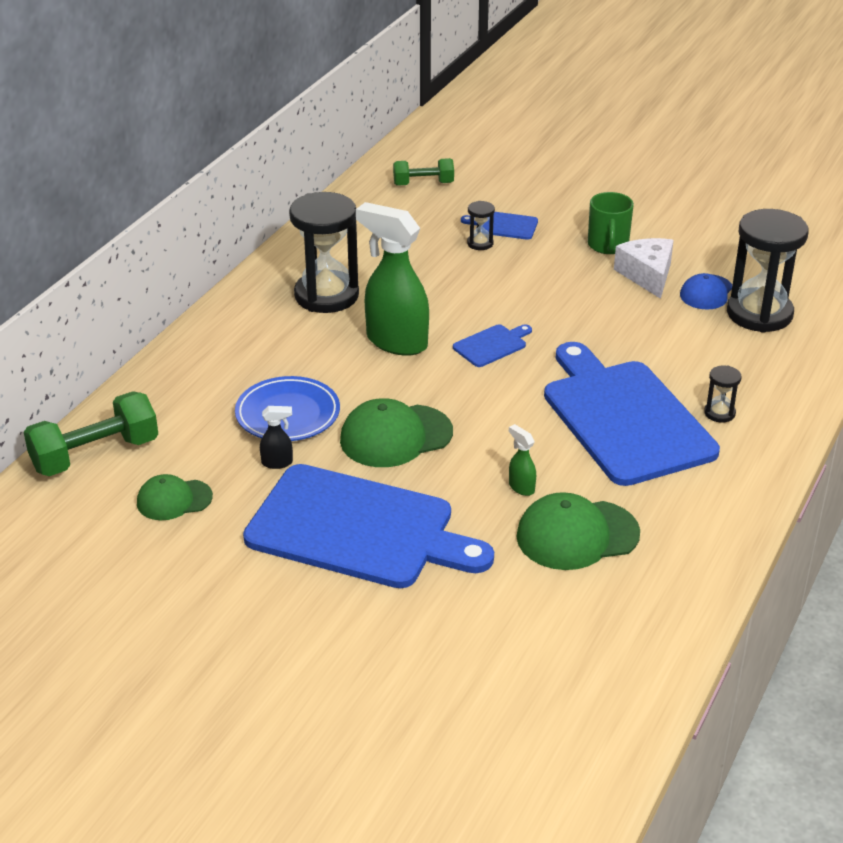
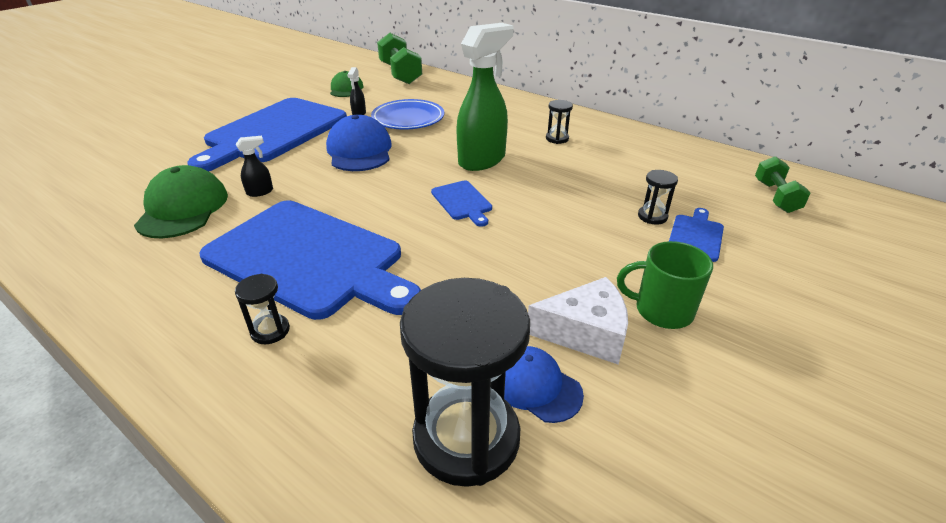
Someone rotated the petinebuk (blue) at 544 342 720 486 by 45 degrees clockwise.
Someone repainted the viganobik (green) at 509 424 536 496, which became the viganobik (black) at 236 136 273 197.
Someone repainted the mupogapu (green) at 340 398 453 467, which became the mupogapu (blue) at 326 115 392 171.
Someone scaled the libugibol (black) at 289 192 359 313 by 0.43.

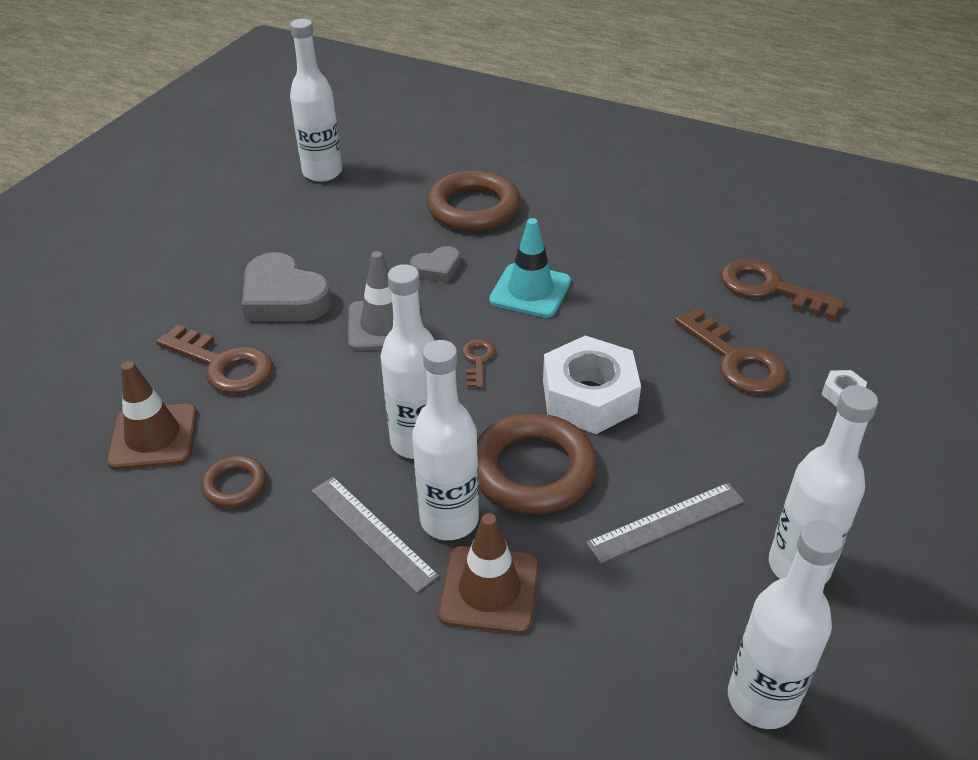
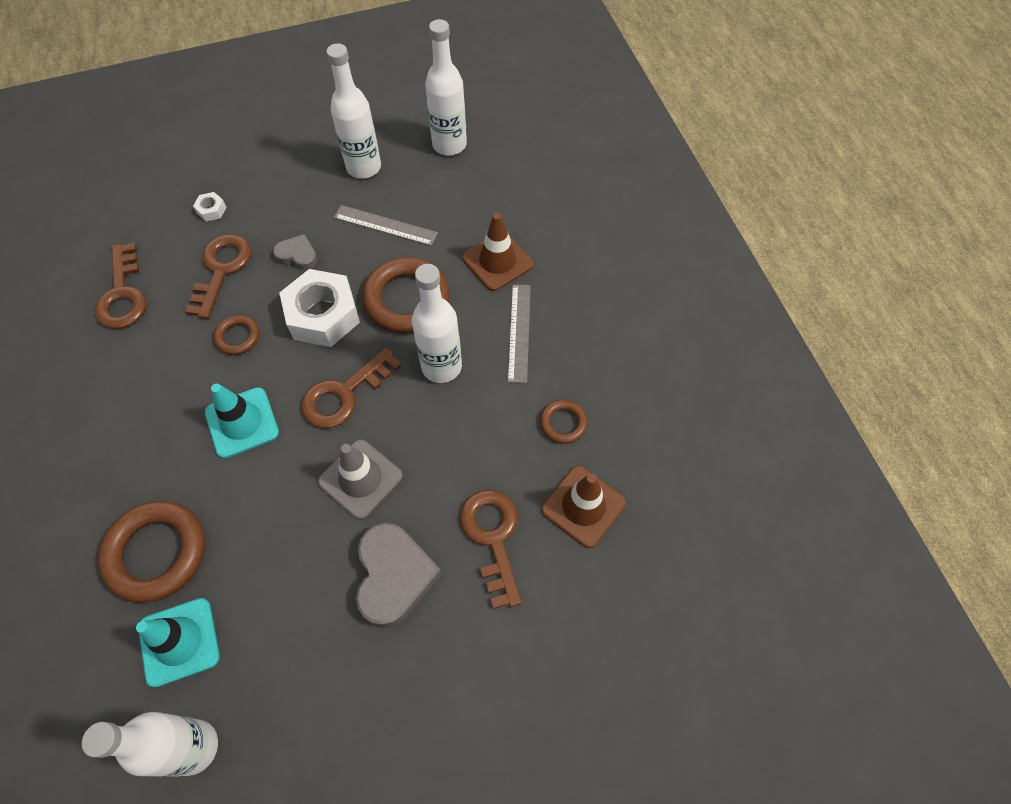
Someone put down the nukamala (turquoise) at 136 598 220 687.
Someone put down the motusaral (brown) at 213 315 259 355.
Someone carried the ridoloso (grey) from 410 246 460 282 to 273 234 317 270.
Someone scaled the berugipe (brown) at 462 339 496 388 by 1.91.
Someone took away the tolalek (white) at 412 340 479 540.

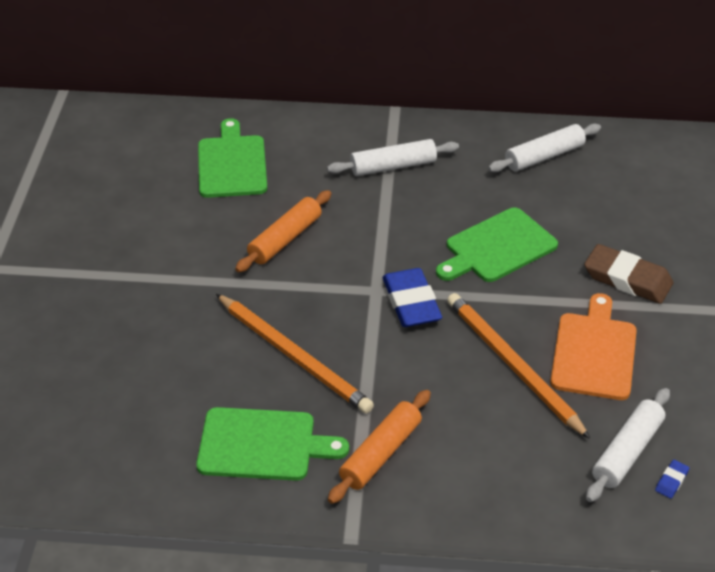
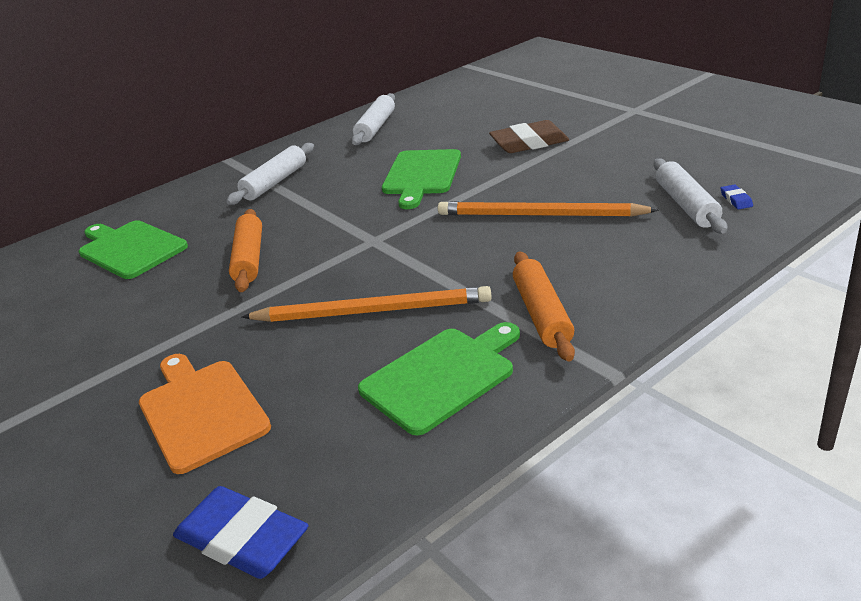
Someone carried the petinebuk (orange) from 550 293 637 400 to 139 354 271 474.
Someone carried the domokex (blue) from 383 268 442 327 to 173 486 308 579.

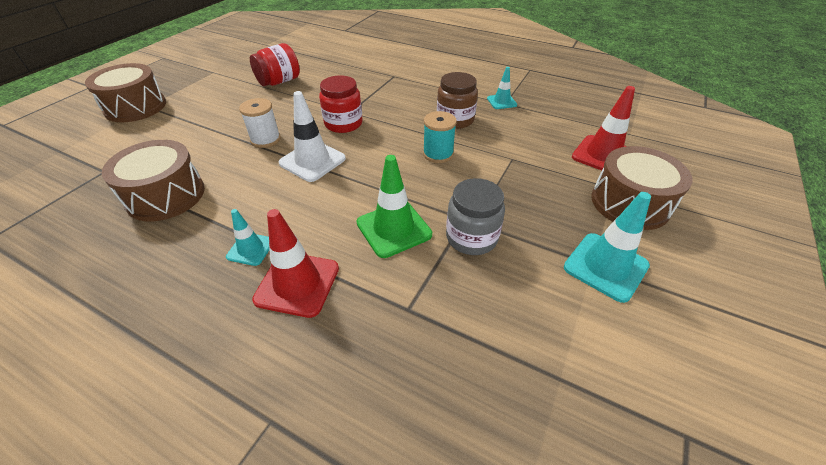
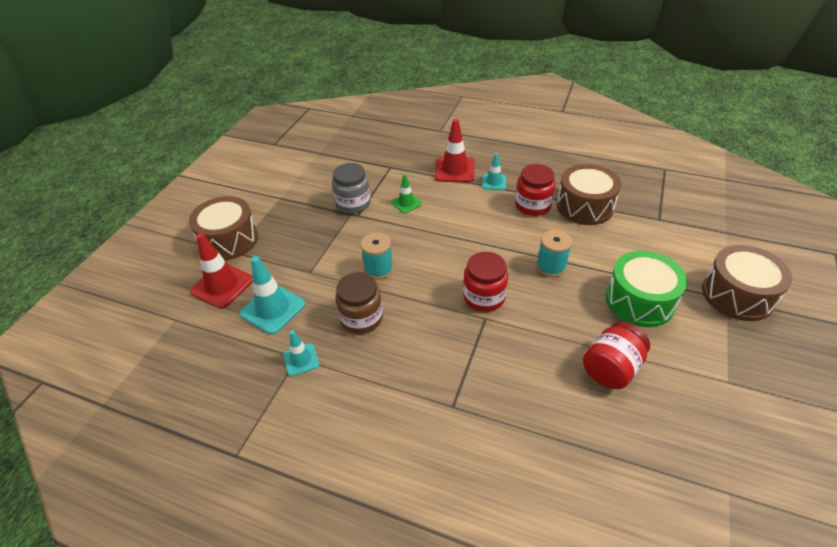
Someone carried the nukamala (turquoise) from 564 192 651 303 to 240 256 305 334.
Someone scaled the nukamala (green) at 356 155 432 258 by 0.58.
Someone put down the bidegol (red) at 515 164 555 216.
Someone repainted the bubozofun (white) at 239 98 281 148, which became the bubozofun (turquoise) at 537 230 572 277.
Someone put down the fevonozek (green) at 606 251 688 327.
Someone took away the nukamala (white) at 278 91 346 182.

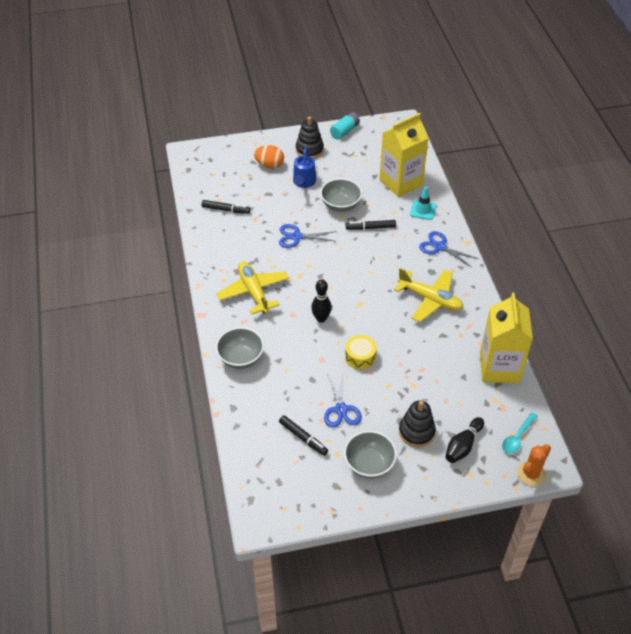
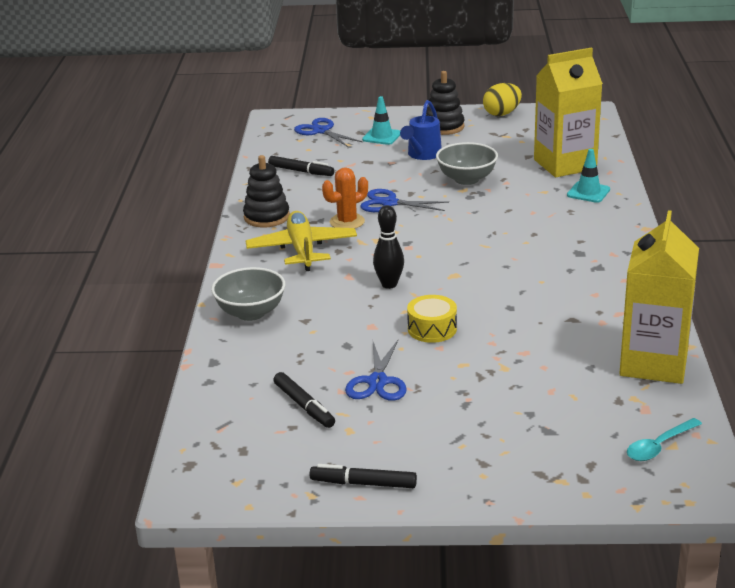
Someone carried the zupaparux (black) from 399 400 436 447 to 243 155 290 227.
Someone carried the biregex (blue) from 419 231 479 267 to 294 118 363 147.
Someone carried the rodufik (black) from 346 220 396 230 to 310 464 417 488.
Someone carried the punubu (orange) from 517 444 551 487 to 322 167 368 229.
Someone swapped the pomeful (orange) at 254 145 284 168 for the nukamala (turquoise) at 362 96 400 145.
Someone swapped the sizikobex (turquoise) at 330 112 360 140 for the pomeful (yellow) at 483 83 522 116.
Someone took away the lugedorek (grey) at 344 431 397 478.
Someone took away the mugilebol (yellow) at 394 268 463 322.
Someone took away the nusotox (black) at 445 417 484 463.

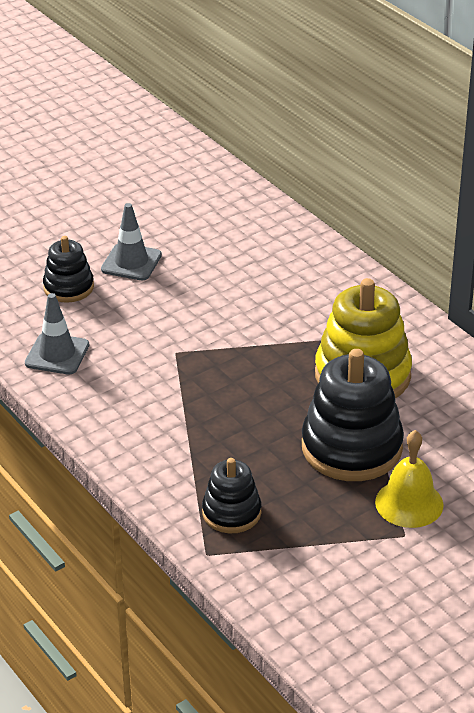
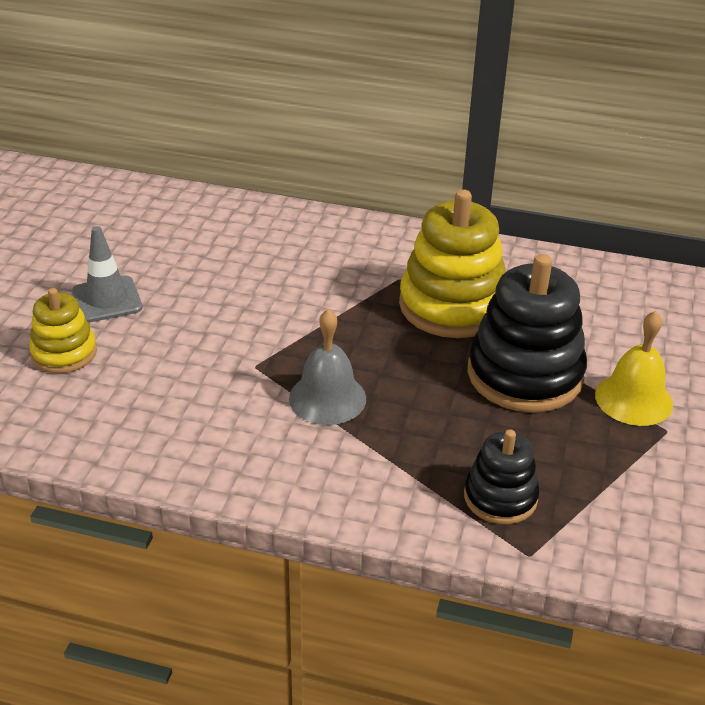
Someone repainted the zupaparux (black) at 43 236 94 303, which became the zupaparux (yellow) at 29 288 97 373.
Someone put down the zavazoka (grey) at 289 309 366 425.
Someone took away the nukamala (grey) at 25 293 89 374.

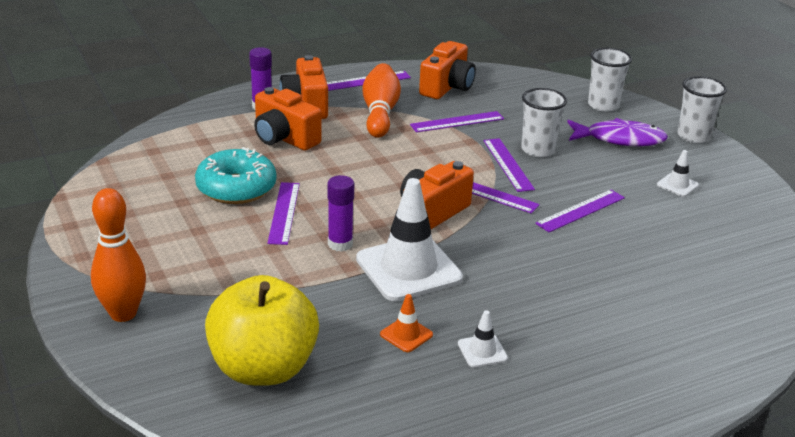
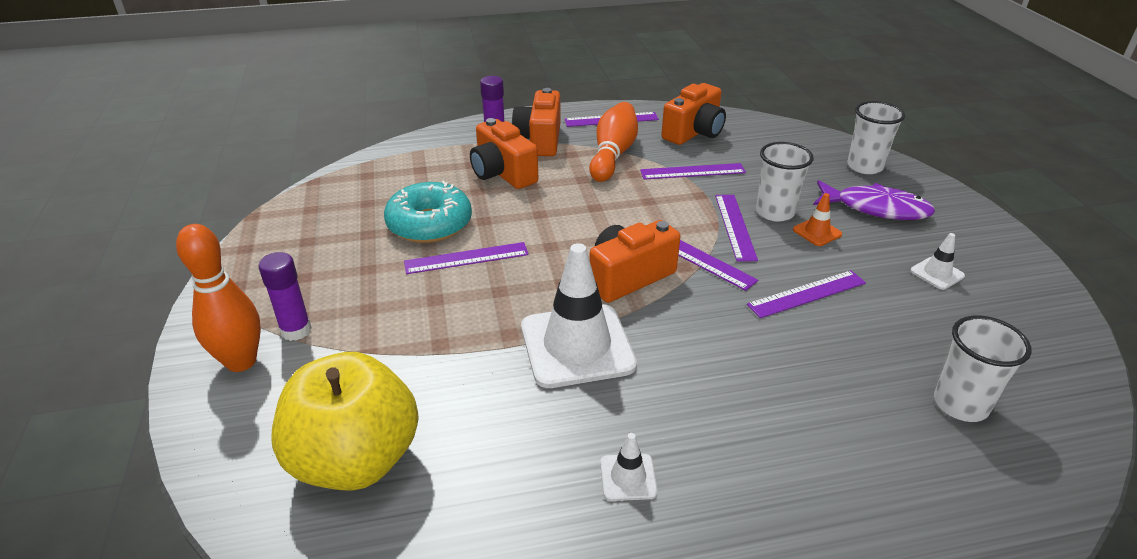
Someone carried the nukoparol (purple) from 327 175 354 252 to 259 252 312 341.
Someone rotated the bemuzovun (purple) at 267 182 300 245 by 60 degrees clockwise.
Someone carried the nukamala (orange) from 380 294 433 352 to 793 193 842 246.
Someone carried the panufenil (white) from 678 76 727 143 to 934 315 1032 422.

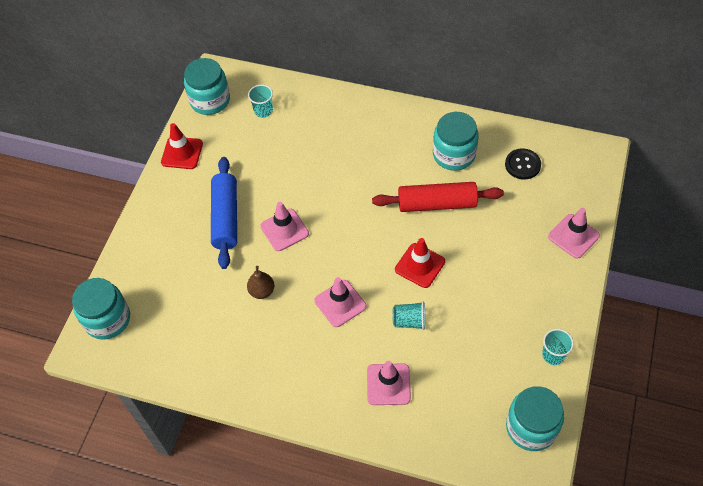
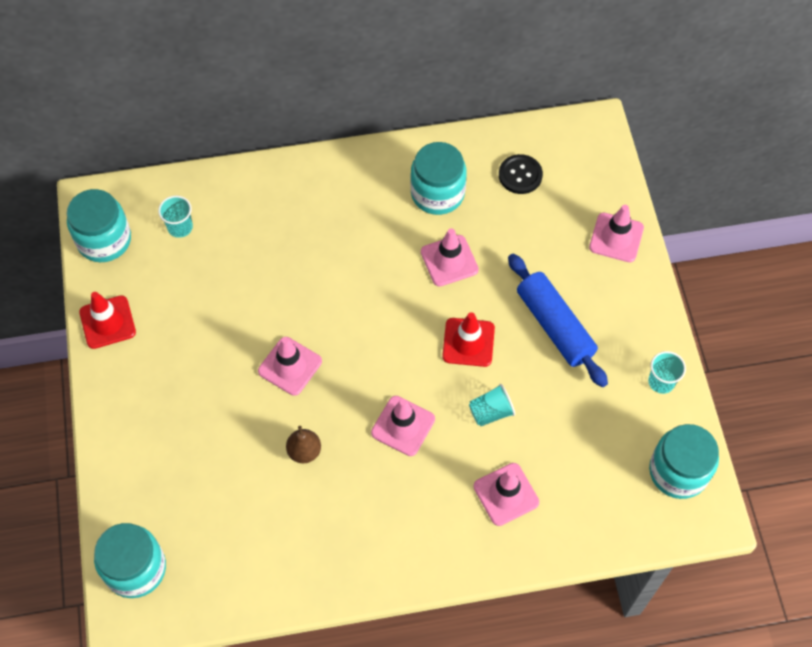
Someone swapped the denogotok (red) at 372 182 504 212 for the nukamala (pink) at 421 228 479 287.
Someone carried the denogotok (blue) from 211 157 237 269 to 508 254 608 387.

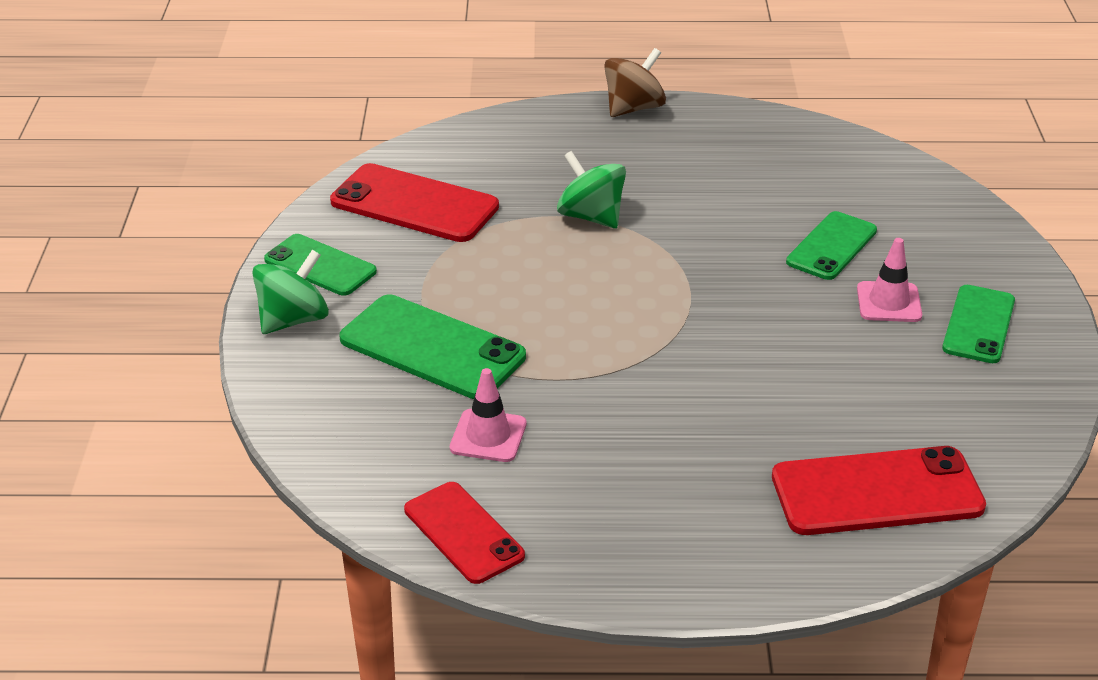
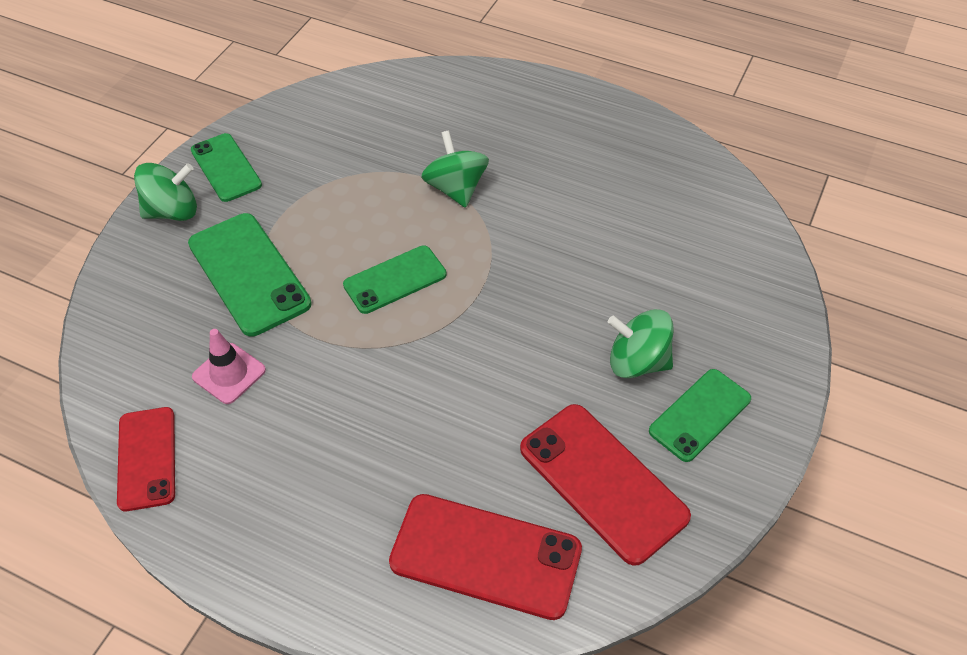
Someone carried the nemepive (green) from 786 211 877 280 to 343 245 447 314.
Someone carried the nemepive (red) from 330 163 499 242 to 520 404 691 566.
Someone swapped the nukamala (pink) at 857 238 922 322 for the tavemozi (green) at 608 309 674 378.
Someone took away the tavemozi (brown) at 604 48 666 117.

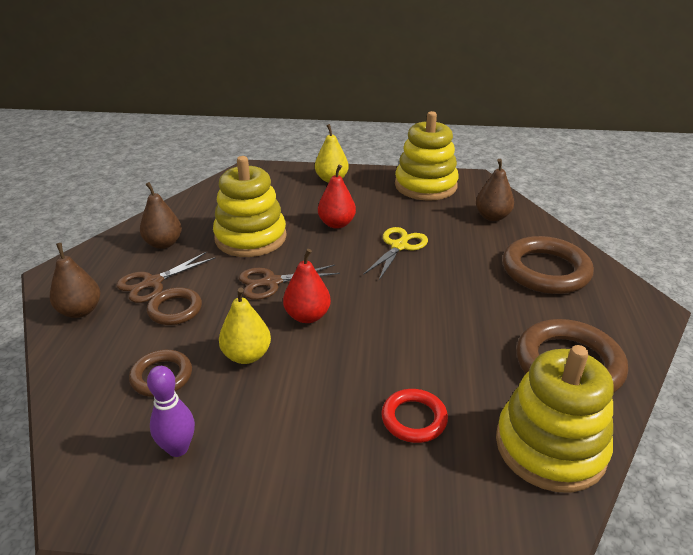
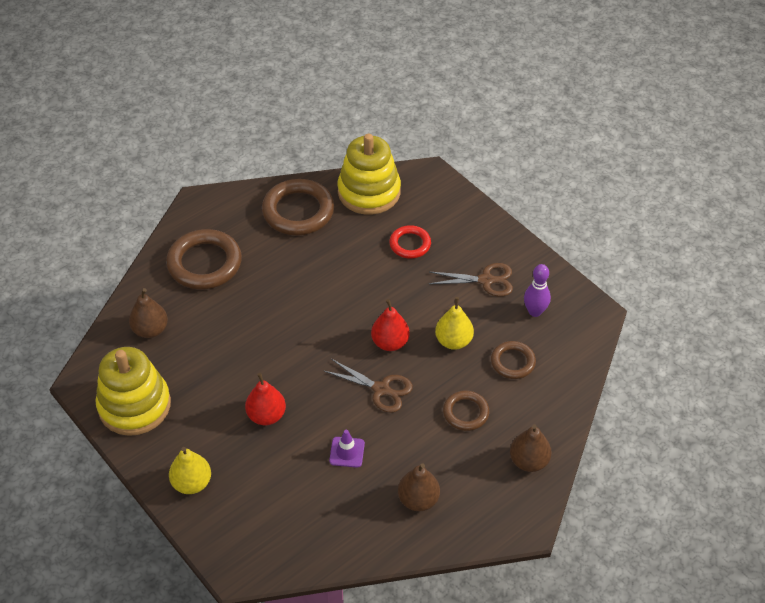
Someone swapped the zupaparux (yellow) at 213 156 287 257 for the nukamala (purple) at 329 430 365 468.
Someone carried the biregex (brown) from 116 252 216 303 to 429 263 513 297.
Someone took away the biregex (yellow) at 363 227 428 280.

